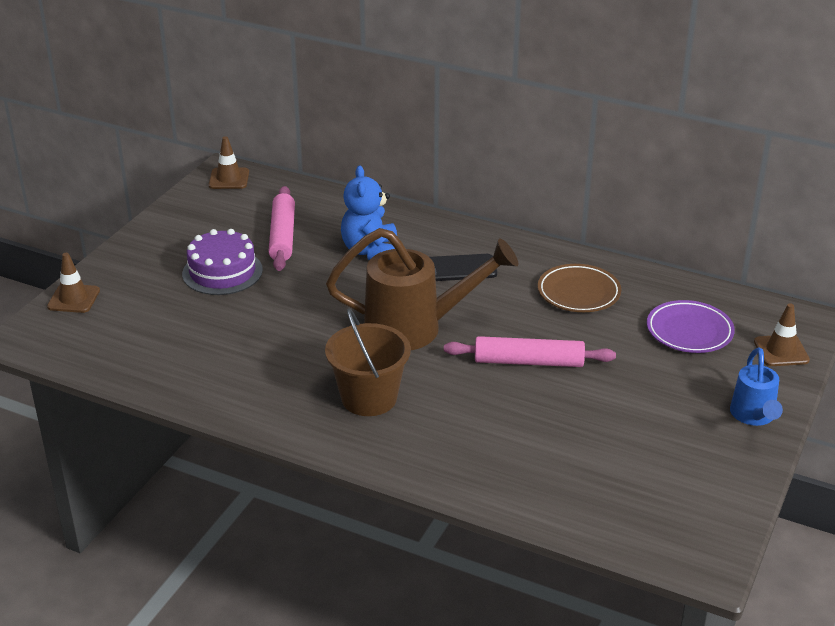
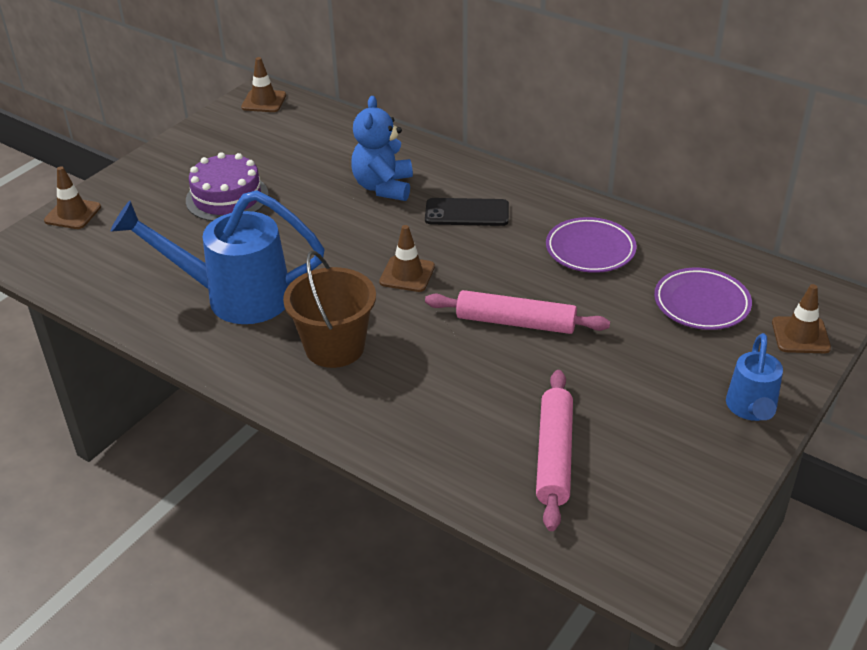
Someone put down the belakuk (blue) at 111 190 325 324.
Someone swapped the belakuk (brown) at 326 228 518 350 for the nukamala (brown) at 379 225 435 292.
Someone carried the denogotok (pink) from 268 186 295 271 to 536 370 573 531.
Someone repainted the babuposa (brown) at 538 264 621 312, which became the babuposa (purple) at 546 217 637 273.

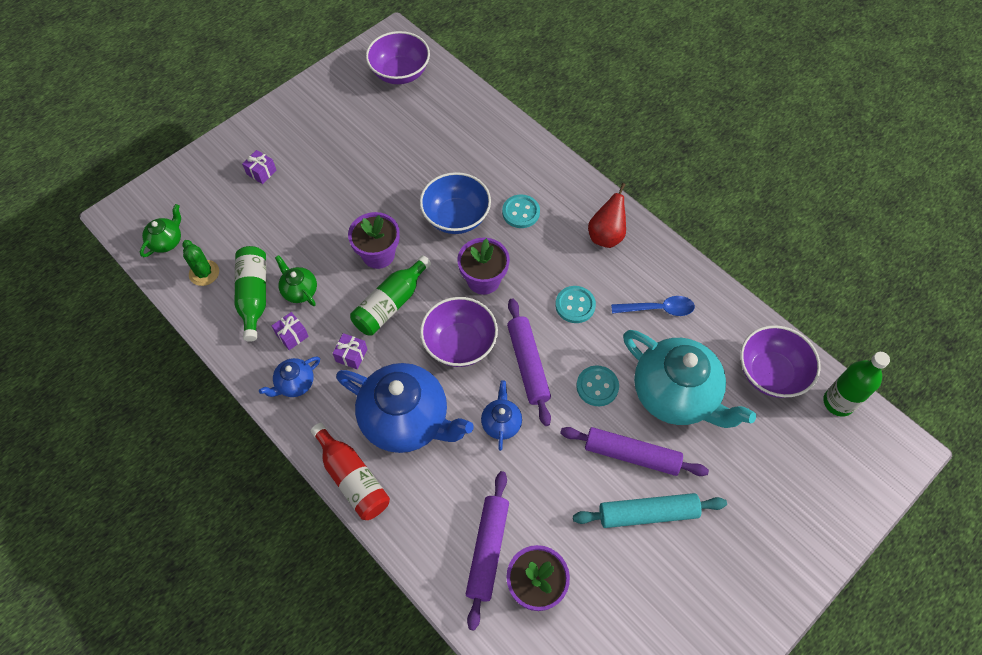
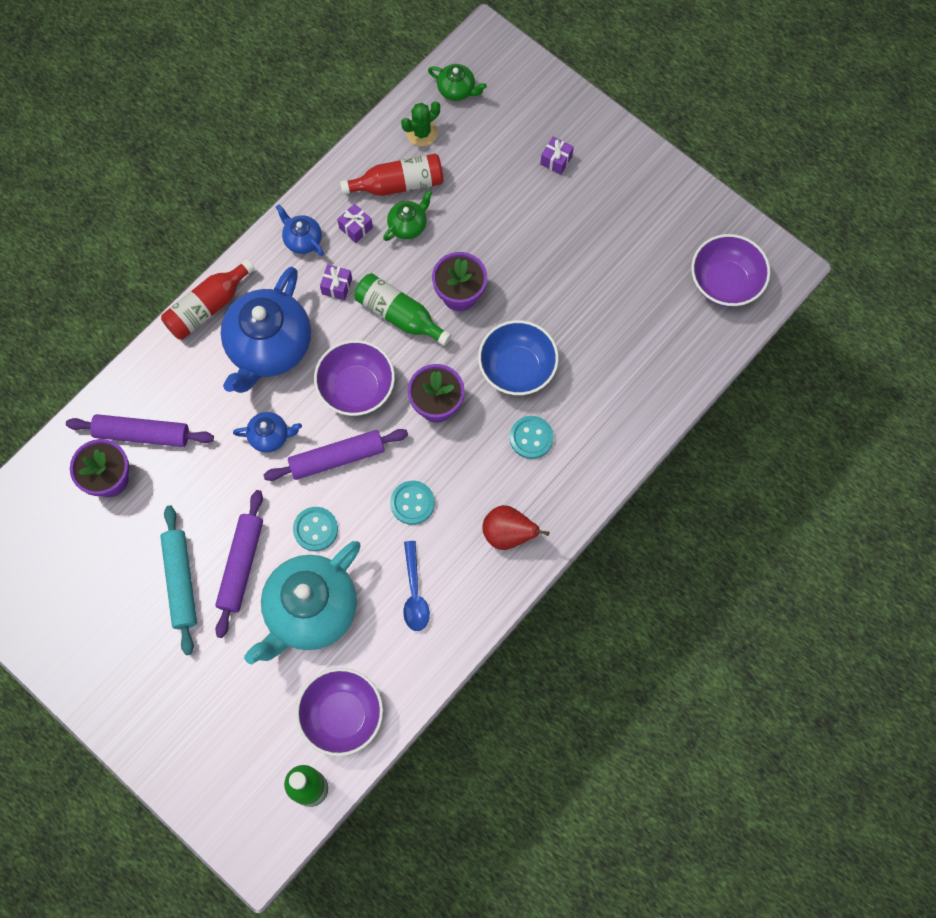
Someone repainted the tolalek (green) at 234 246 266 342, which became the tolalek (red) at 340 153 444 196.

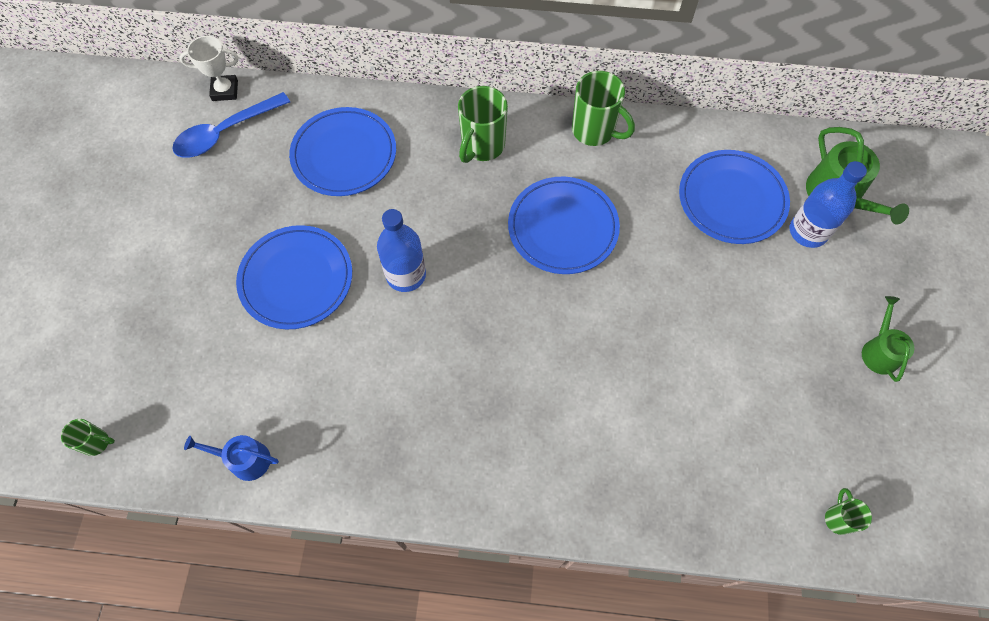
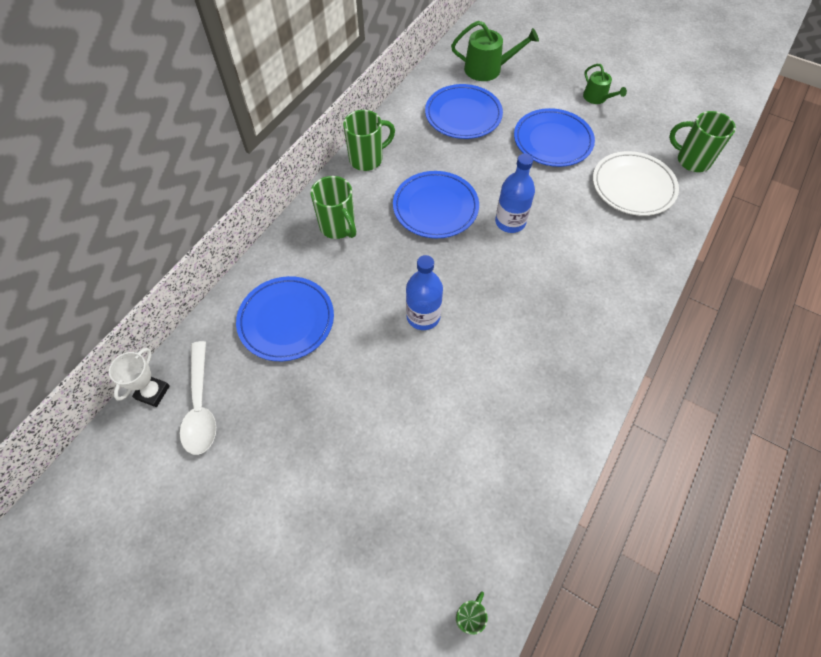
Someone repainted the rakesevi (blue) at 172 92 290 158, which became the rakesevi (white) at 180 341 216 455.
Someone carried the tolalek (blue) from 790 161 867 248 to 495 154 535 233.
Someone carried the babuposa (blue) from 236 225 352 329 to 514 108 595 167.
Someone rotated the belakuk (green) at 862 296 914 382 by 150 degrees counterclockwise.
Someone put down the babuposa (white) at 593 151 679 216.
Someone scaled the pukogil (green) at 825 488 872 535 by 1.90.
Someone took away the belakuk (blue) at 184 435 279 481.

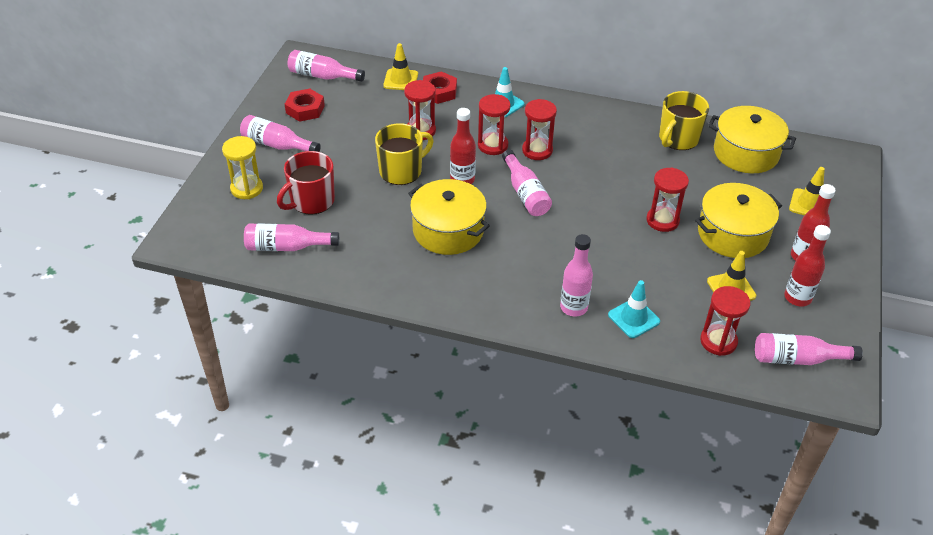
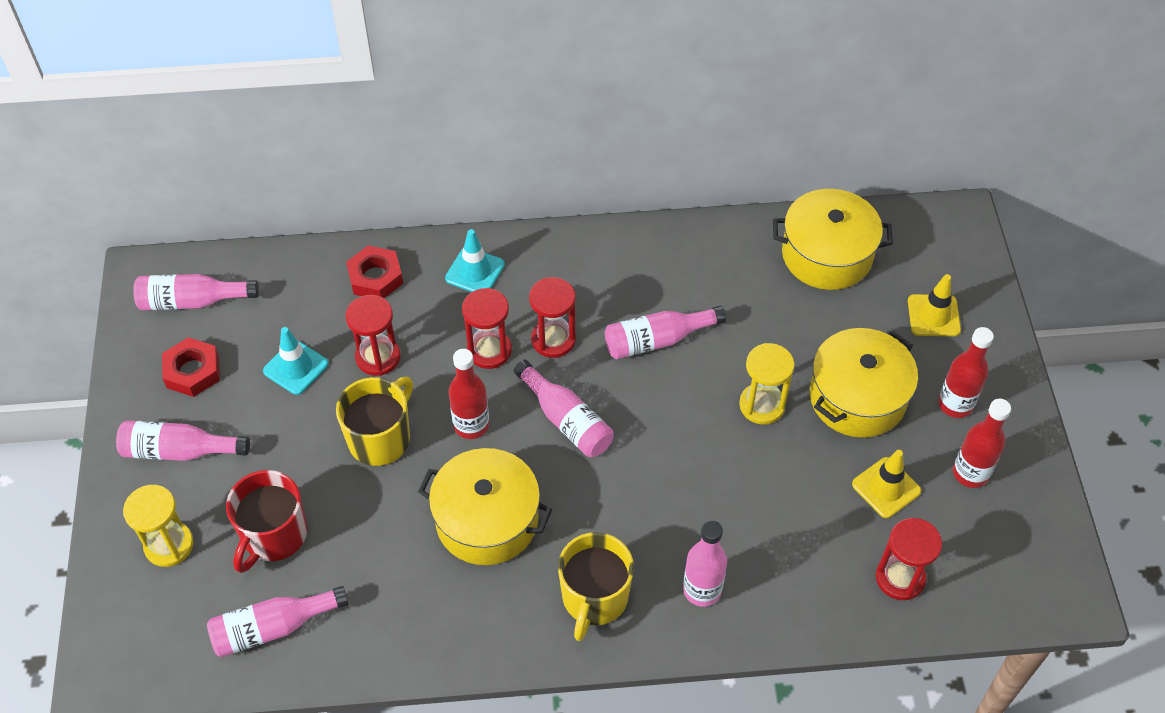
Someone carried the nukamala (turquoise) from 608 280 660 338 to 263 327 329 395.
Someone carried the pukogil (yellow) from 659 91 709 150 to 558 532 634 641.
Someone carried the tolalek (pink) from 755 333 863 365 to 605 306 726 359.
Someone repainted the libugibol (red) at 646 167 689 232, which became the libugibol (yellow) at 739 343 795 425.
Someone took away the nukamala (yellow) at 383 43 418 90.

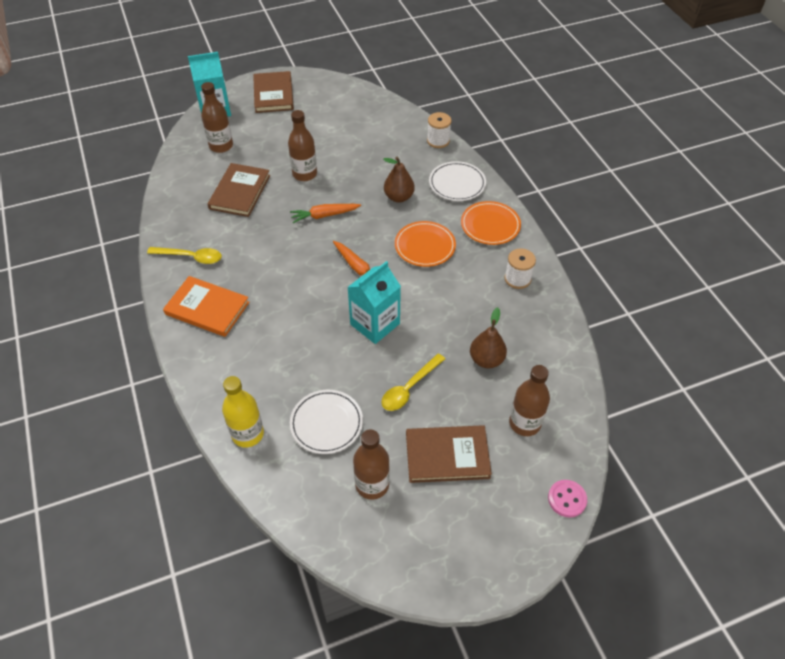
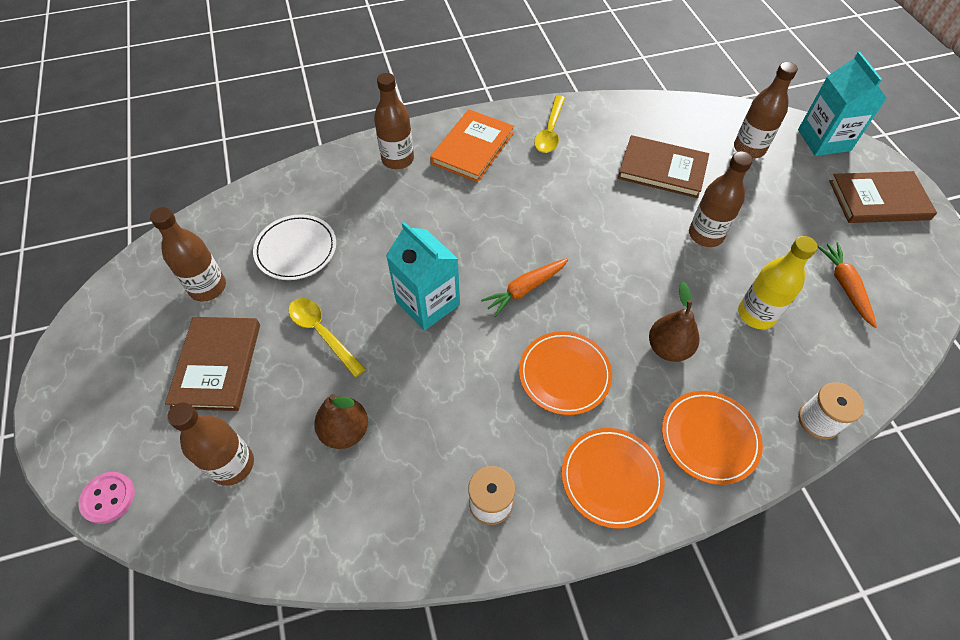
Someone put down the tolalek (brown) at 374 73 414 169.
Someone repainted the babuposa (white) at 429 161 486 201, which became the babuposa (orange) at 662 391 763 485.
Someone carried the tolalek (yellow) from 222 376 264 447 to 738 236 818 329.
Someone carried the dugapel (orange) from 290 204 361 223 to 817 242 877 328.

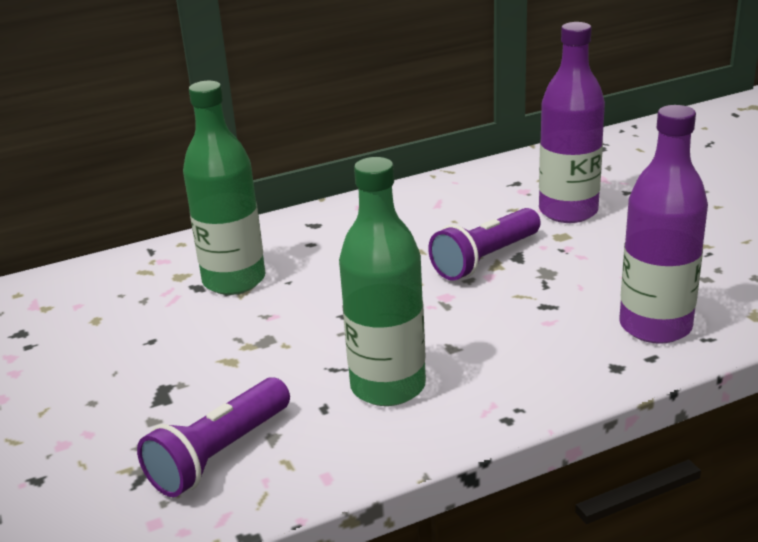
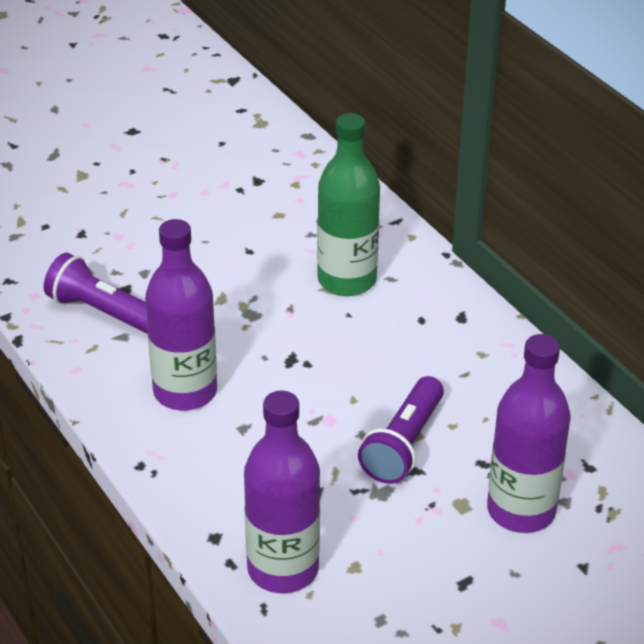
Someone repainted the tolalek (green) at 339 157 426 406, which became the tolalek (purple) at 145 219 217 411.
Someone rotated the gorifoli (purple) at 428 208 541 281 by 105 degrees counterclockwise.

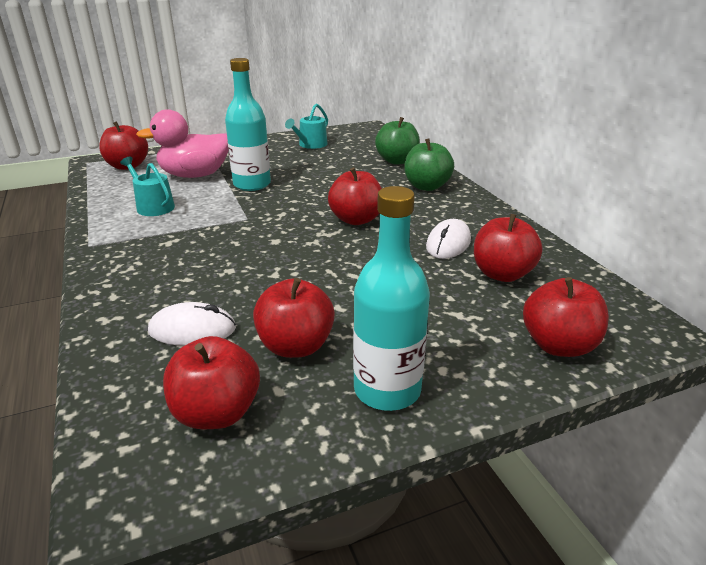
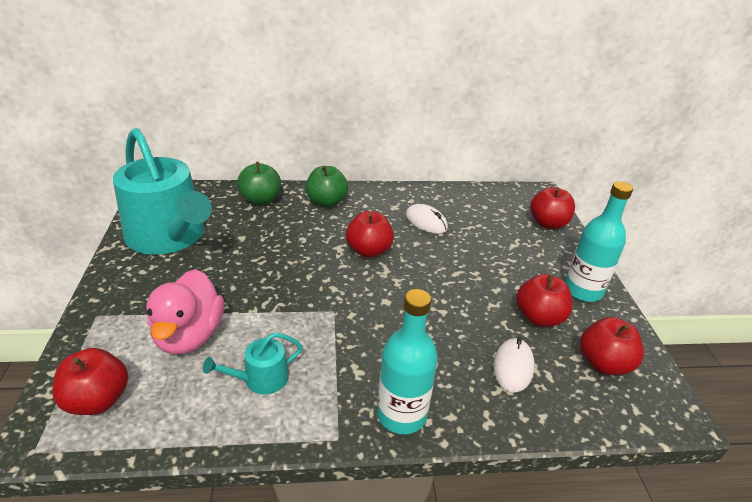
Someone scaled the belakuk (turquoise) at 285 104 328 149 by 2.38.
Someone carried the tolalek (turquoise) from 225 58 271 191 to 377 289 438 434.
Someone took away the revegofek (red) at 474 214 543 282.

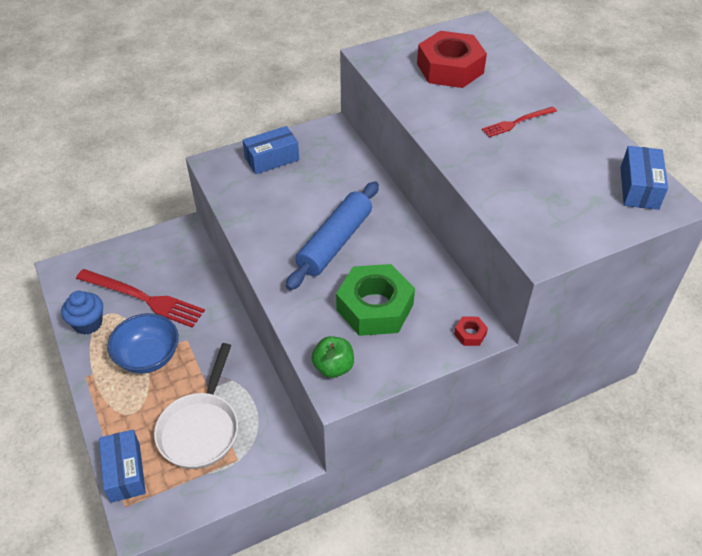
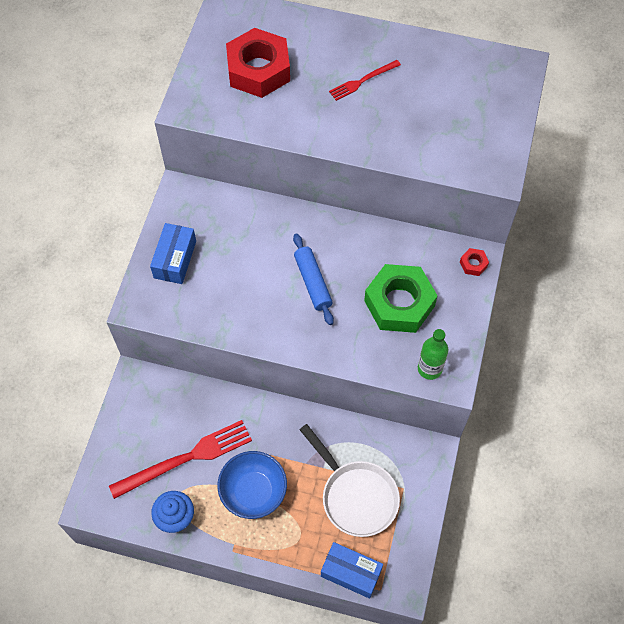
Someone scaled the denogotok (blue) at 286 181 379 290 by 0.66.
Someone rotated the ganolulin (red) at 482 107 557 137 by 45 degrees clockwise.
Someone swapped the revegofek (green) at 311 336 354 378 for the tolalek (green) at 418 329 448 380.
Someone took away the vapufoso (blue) at 620 146 668 210.

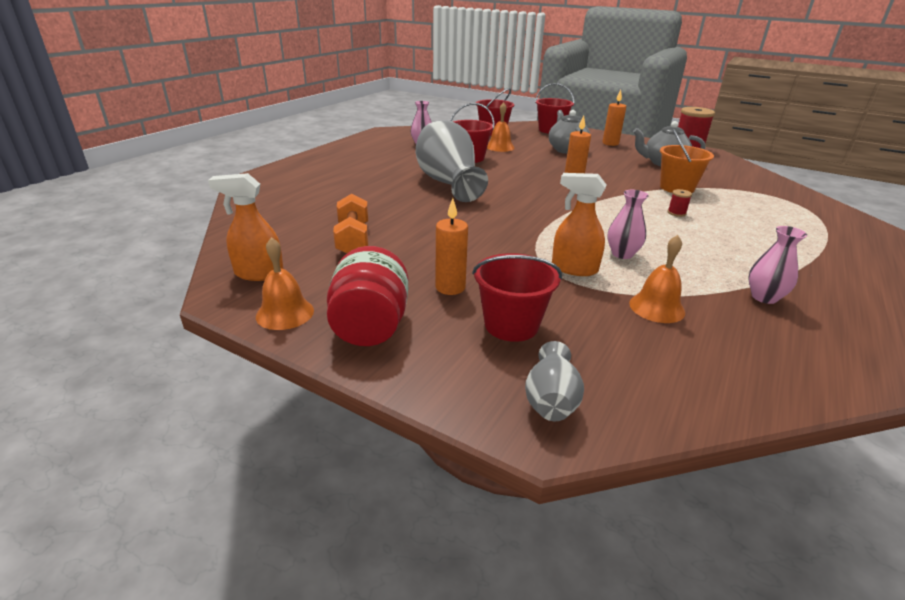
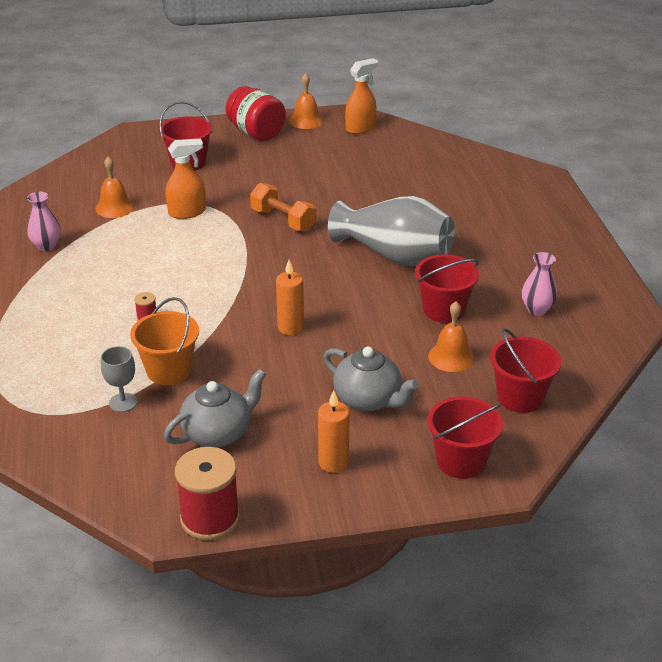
Someone put down the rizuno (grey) at 101 346 137 412.
Someone carried the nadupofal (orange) from 333 194 368 253 to 250 183 316 232.
Someone took away the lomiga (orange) at 435 198 468 295.
Someone took away the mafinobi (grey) at 525 341 584 421.
Someone took away the mafinobi (pink) at 607 190 649 259.

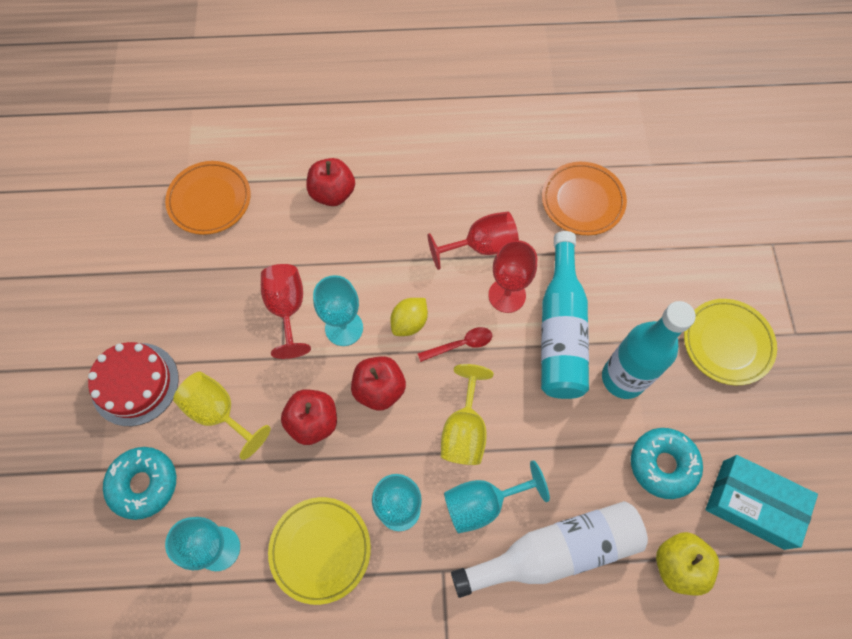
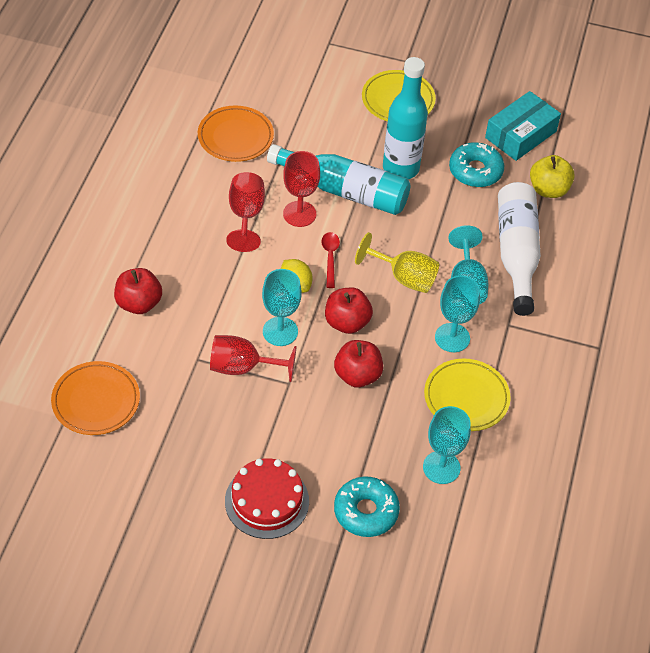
Someone took away the rizuno (yellow) at 173 372 271 460.

